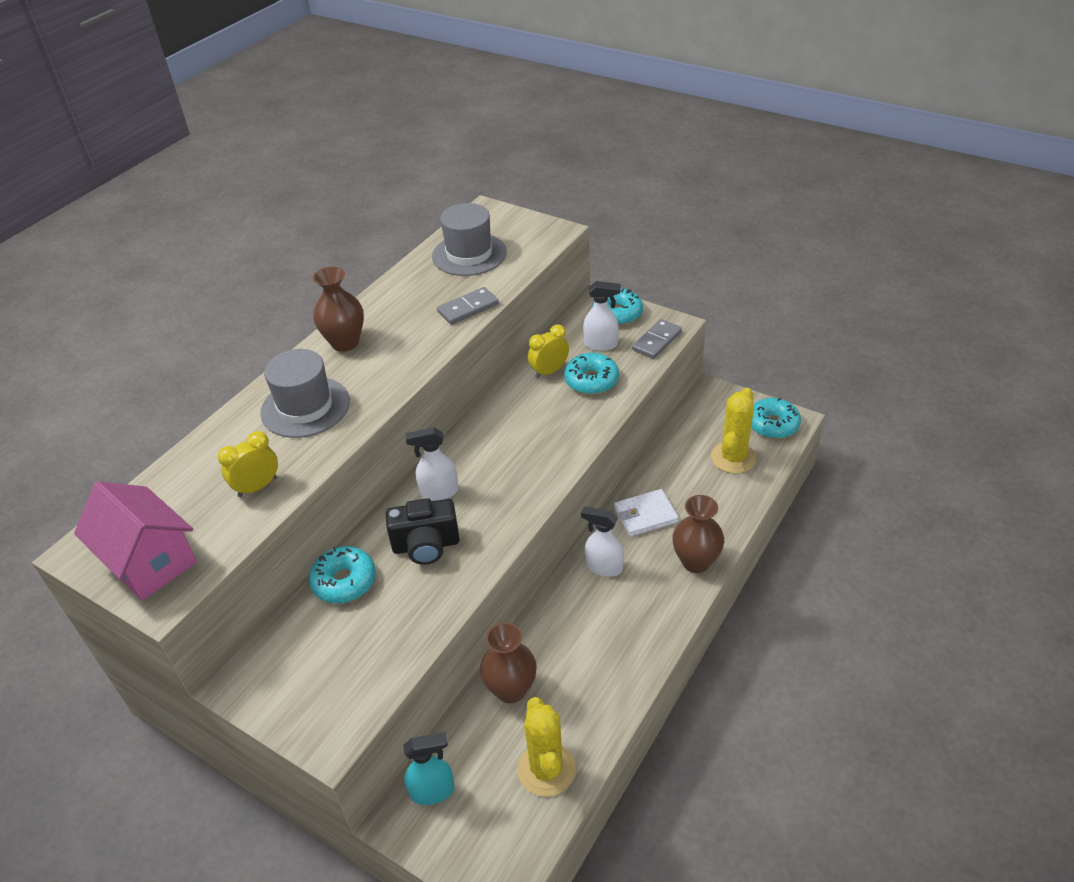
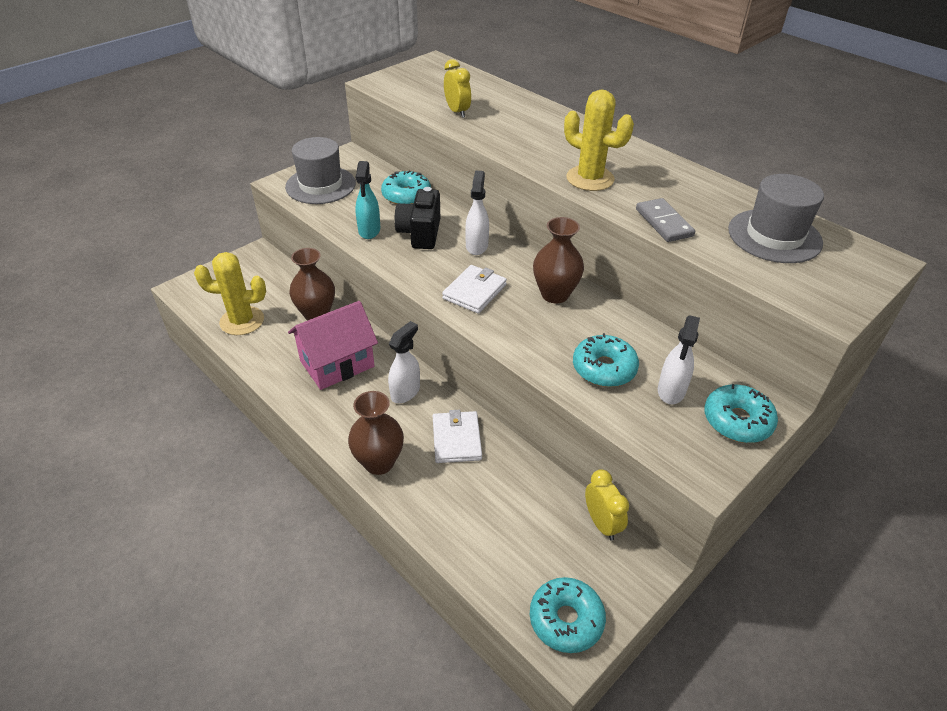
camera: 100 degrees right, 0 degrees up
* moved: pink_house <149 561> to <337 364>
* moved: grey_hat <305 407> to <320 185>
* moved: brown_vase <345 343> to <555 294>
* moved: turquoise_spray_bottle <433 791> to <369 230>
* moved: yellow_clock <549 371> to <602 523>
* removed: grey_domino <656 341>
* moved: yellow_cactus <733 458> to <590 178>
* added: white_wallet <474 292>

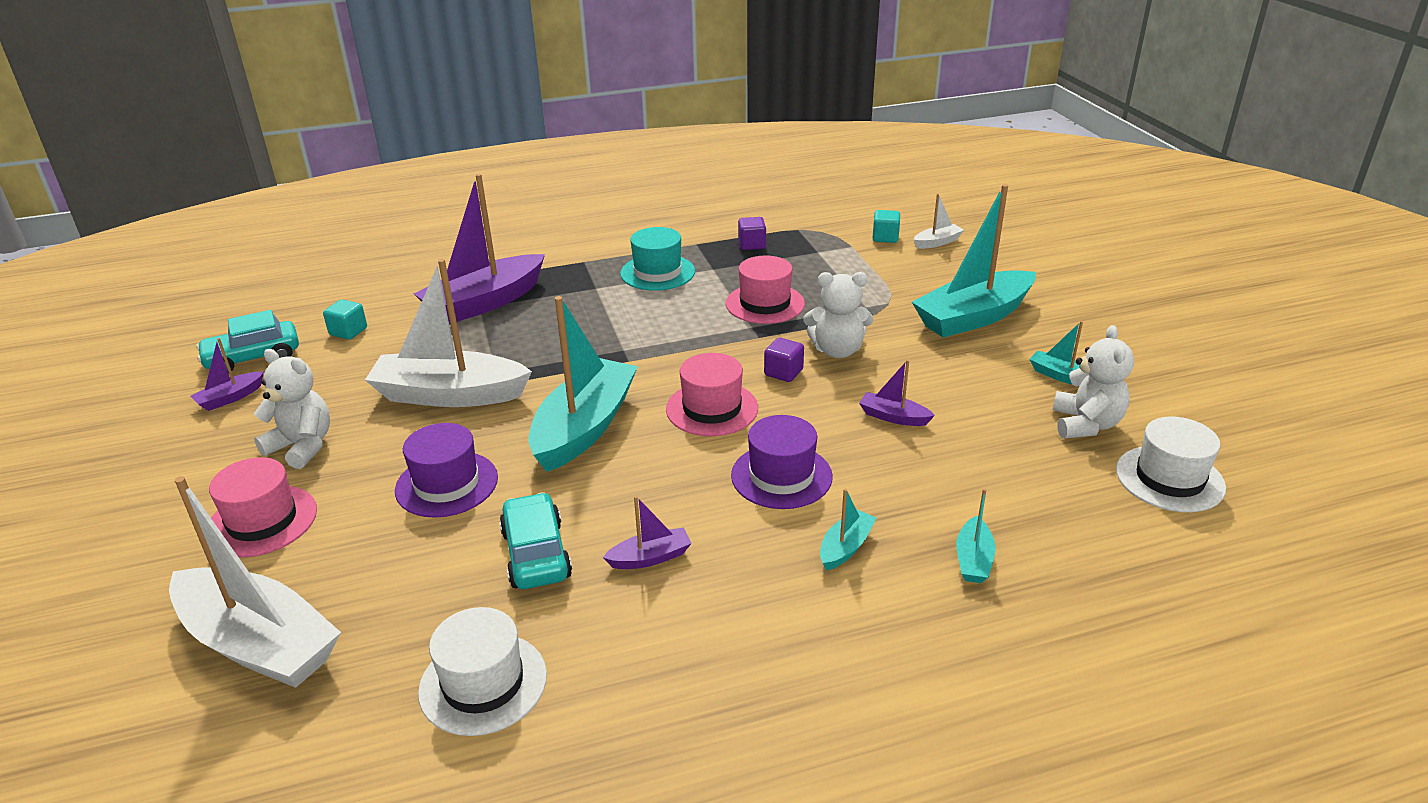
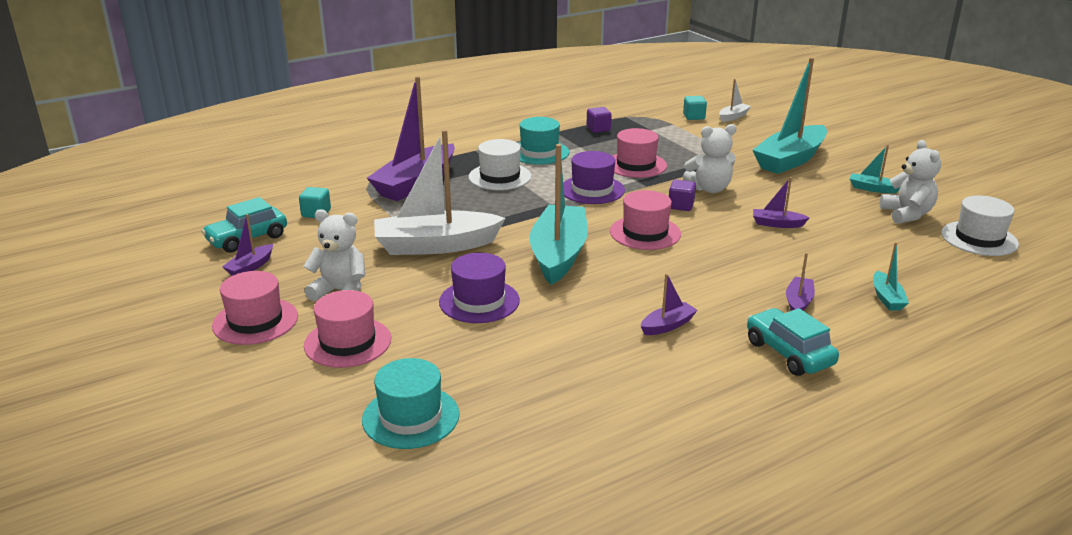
camera: 15 degrees left, 5 degrees down
* replaced: white_boat <259 643> to turquoise_hat <410 417>
* moved: white_hat <483 683> to <500 177>
* moved: turquoise_car <536 554> to <789 353>
* moved: purple_hat <781 476> to <592 190>
* recoloured: turquoise_boat <845 547> to purple_boat <798 302>
* added: pink_hat <255 321>

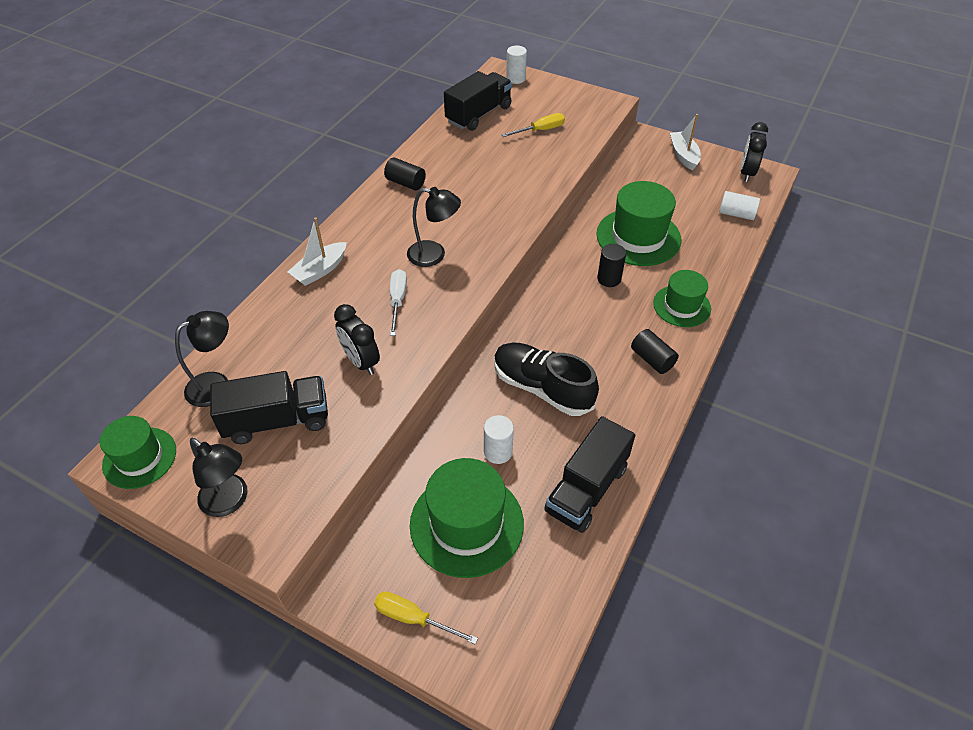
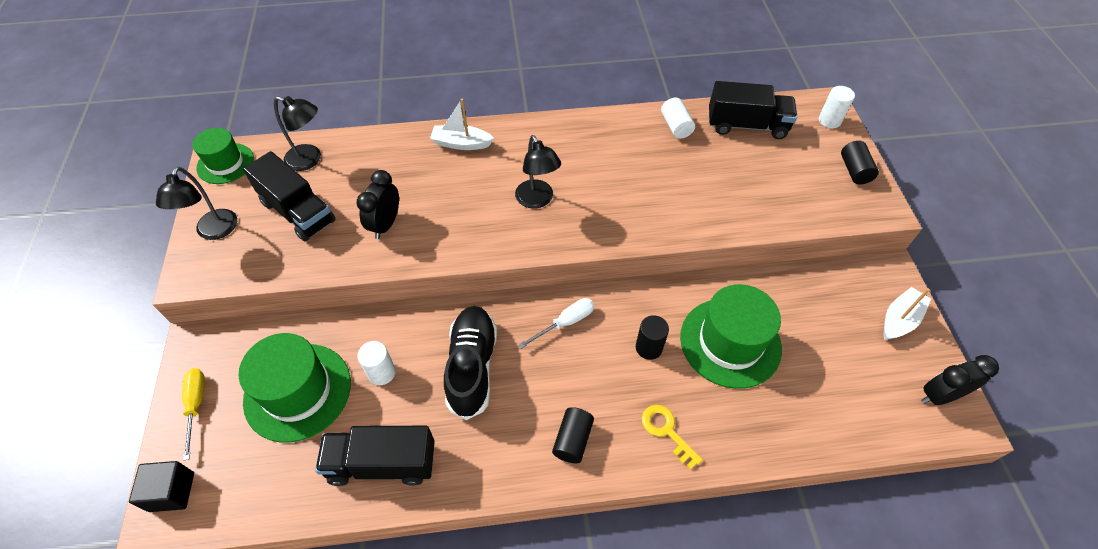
camera: 55 degrees right, 5 degrees up
* moved: black_cylinder <405 183> to <854 170>
* moved: white_screwdriver <397 301> to <565 323>
* removed: yellow_screwdriver <540 130>
* replaced: green_hat <681 306> to yellow_key <666 431>
* moved: white_cylinder <736 214> to <676 126>
* added: black_cube <172 492>

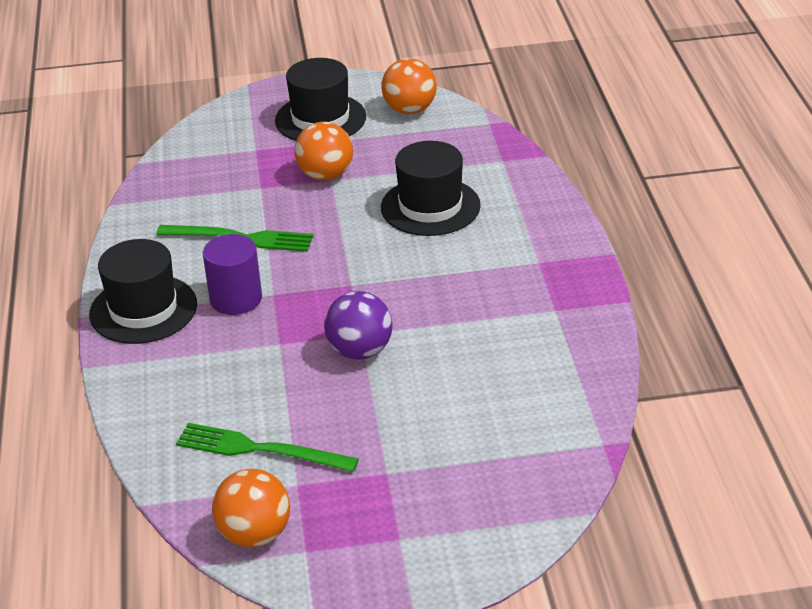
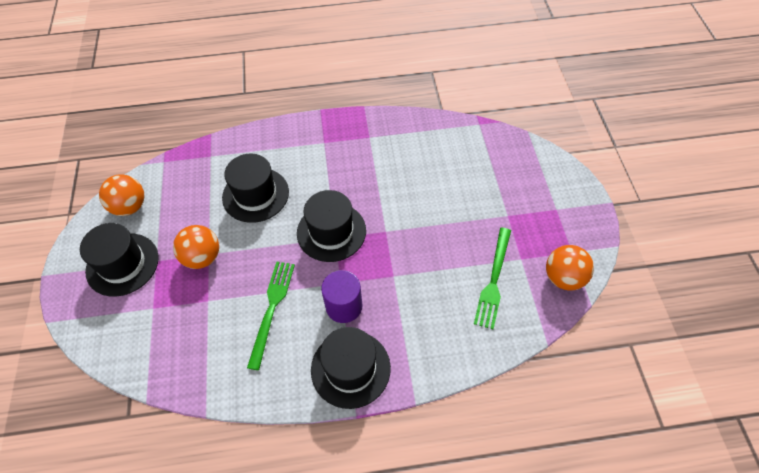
camera: 90 degrees left, 20 degrees up
* removed: purple_ball <360 351>
* added: black_hat <331 232>

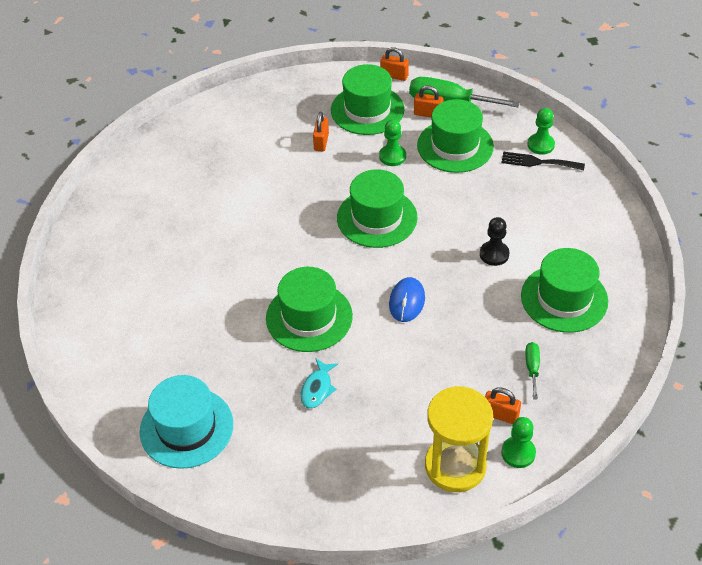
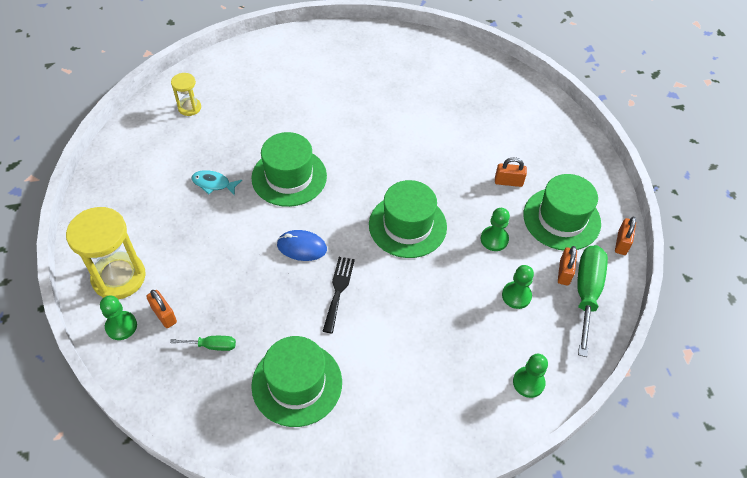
camera: 85 degrees right, 5 degrees up
* replaced: turquoise_hat <186 428> to yellow_hourglass <189 107>
* replaced: green_hat <455 146> to green_pawn <516 296>
* removed: black_pawn <494 254>
* turned: orange_padlock <500 415> = <164 315> 60 degrees counterclockwise
* moved: black_fork <538 162> to <338 290>

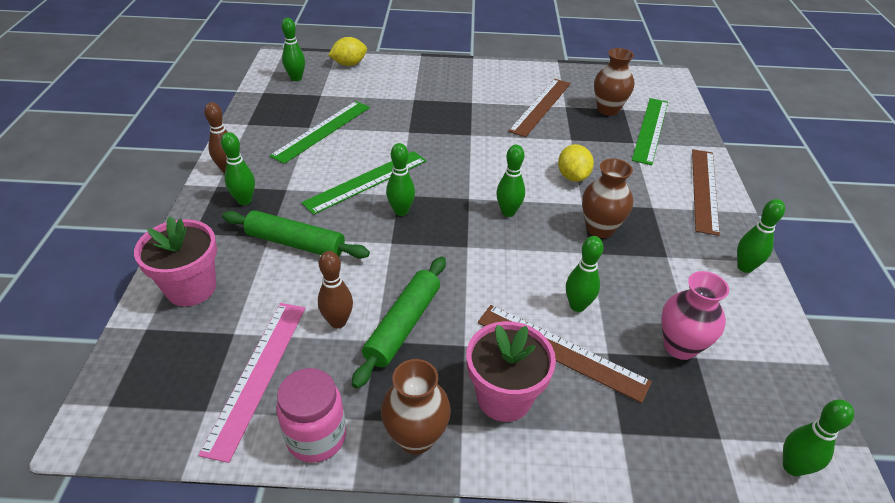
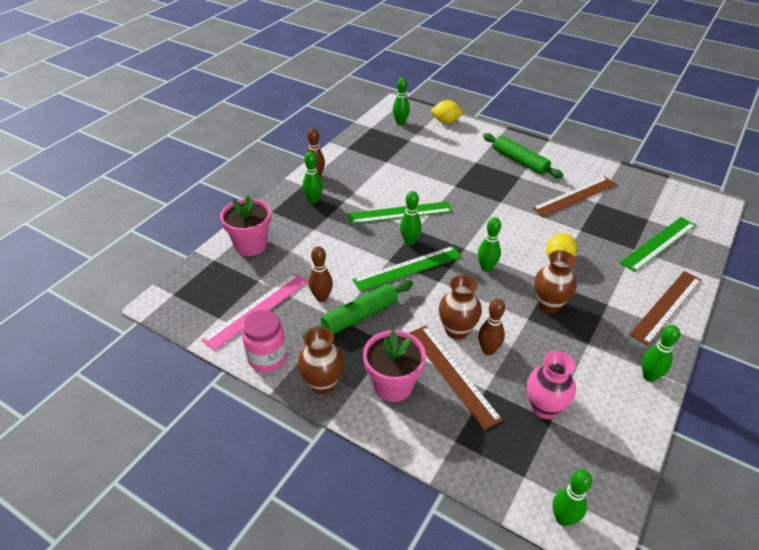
camera: 30 degrees right, 0 degrees up
* moved: green_rolling_pin <295 243> to <520 161>
* moved: green_ruler <322 131> to <408 268>
* recoloured: green_bowling_pin <577 305> to brown_bowling_pin <488 350>
* moved: brown_vase <608 110> to <457 330>

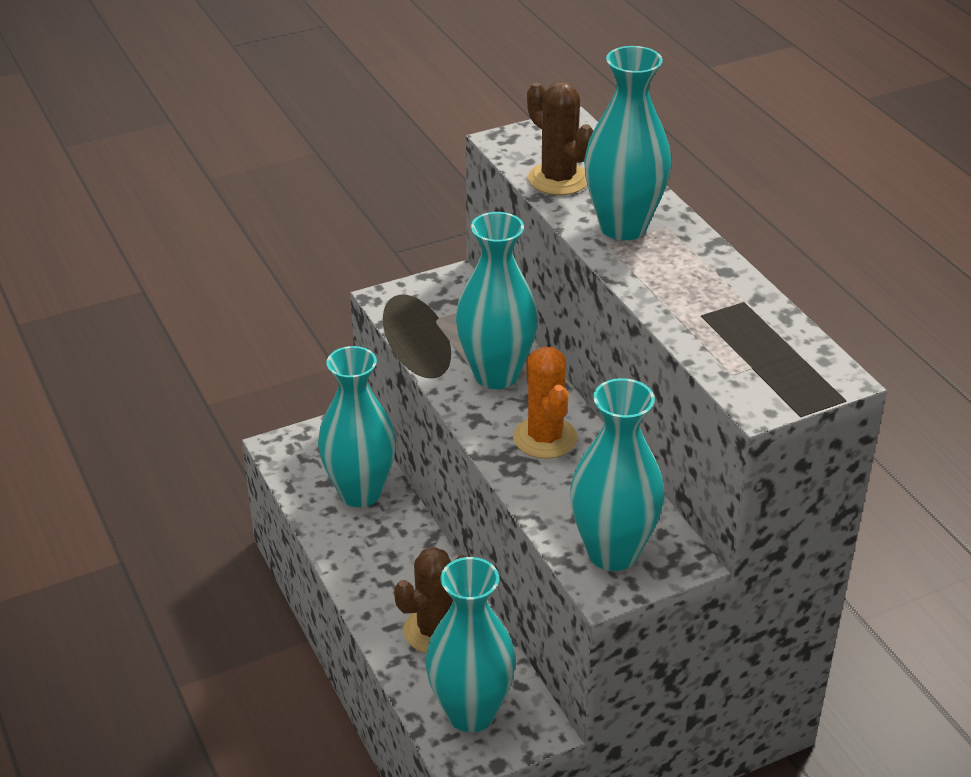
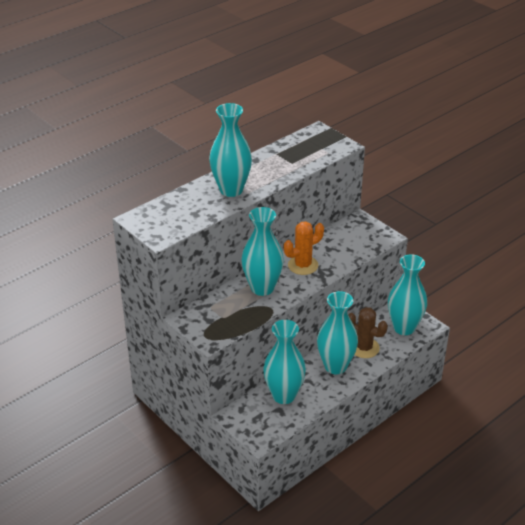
camera: 105 degrees left, 0 degrees up
* removed: brown_cactus <558 179>
* moved: turquoise_vase <612 552> to <335 366>

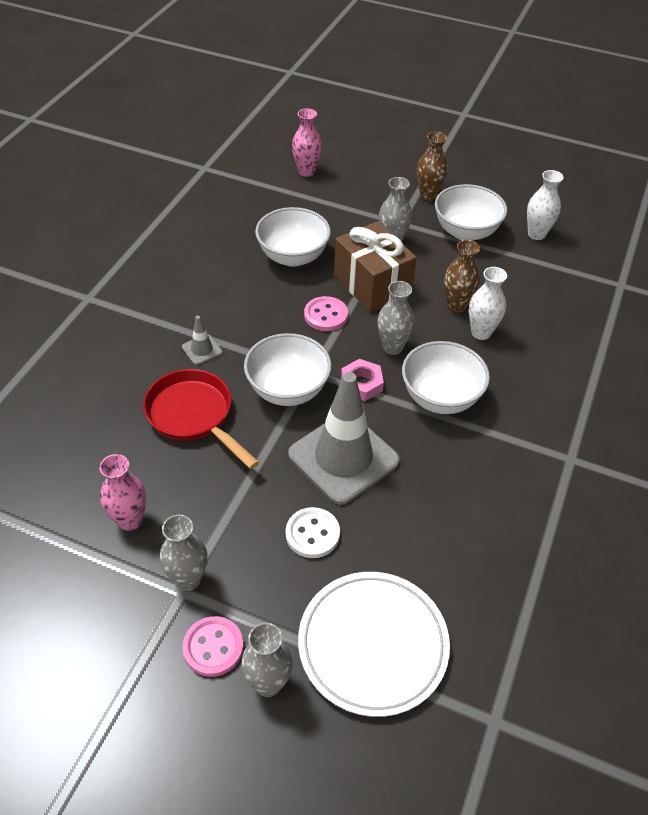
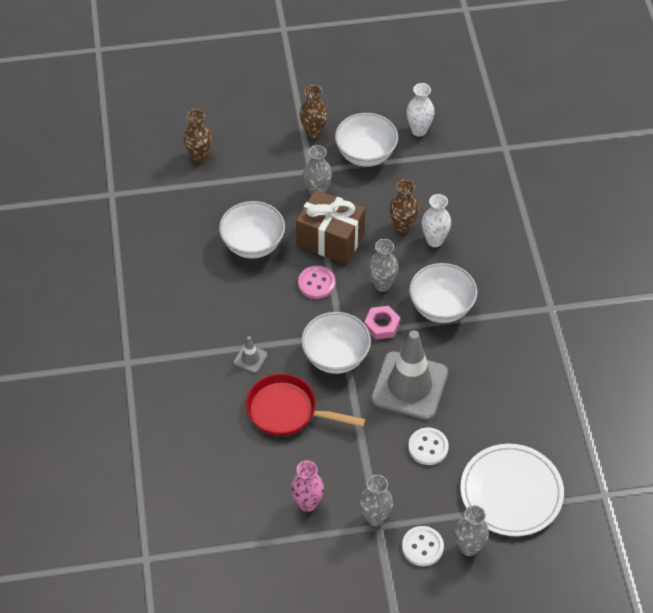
camera: 30 degrees left, 5 degrees up
* recoloured: pink_button <213 647> to white_button <422 547>
* recoloured: pink_vase <306 172> to brown_vase <199 156>

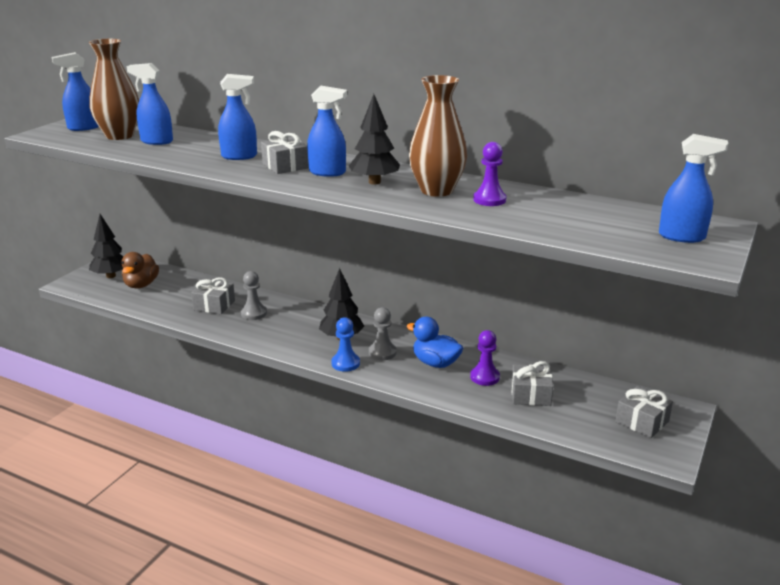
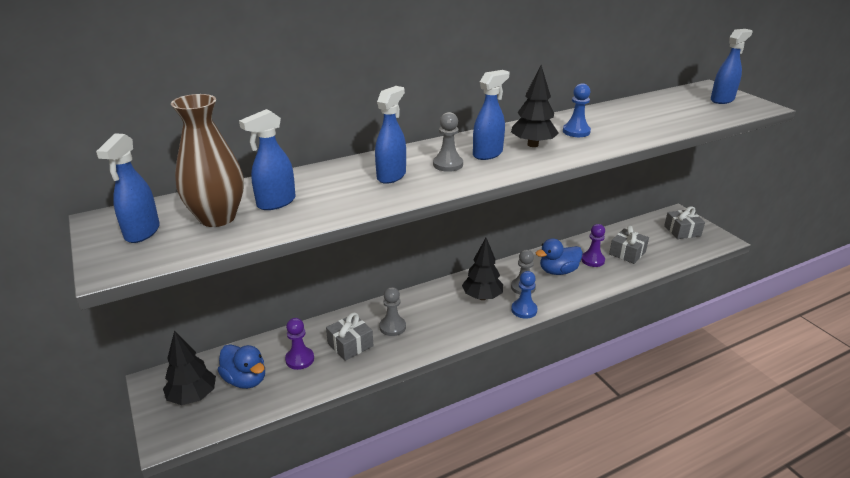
camera: 55 degrees left, 5 degrees up
* recoloured: brown_duck <141 285> to blue_duck <245 380>
* replaced: grey_gift <285 166> to grey_pawn <448 164>
* replaced: brown_vase <437 190> to blue_pawn <576 131>
* moved: purple_pawn <489 200> to <300 359>

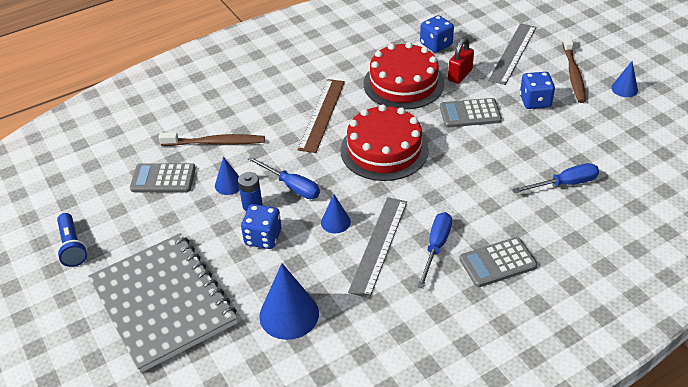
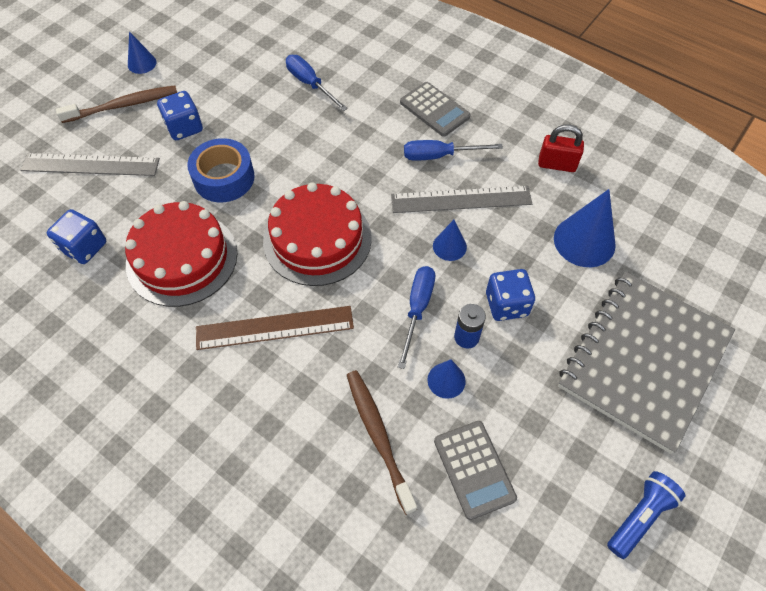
camera: 115 degrees left, 15 degrees up
* replaced: grey_calculator <470 113> to blue_tape <224 178>
* moved: red_padlock <460 75> to <557 164>

